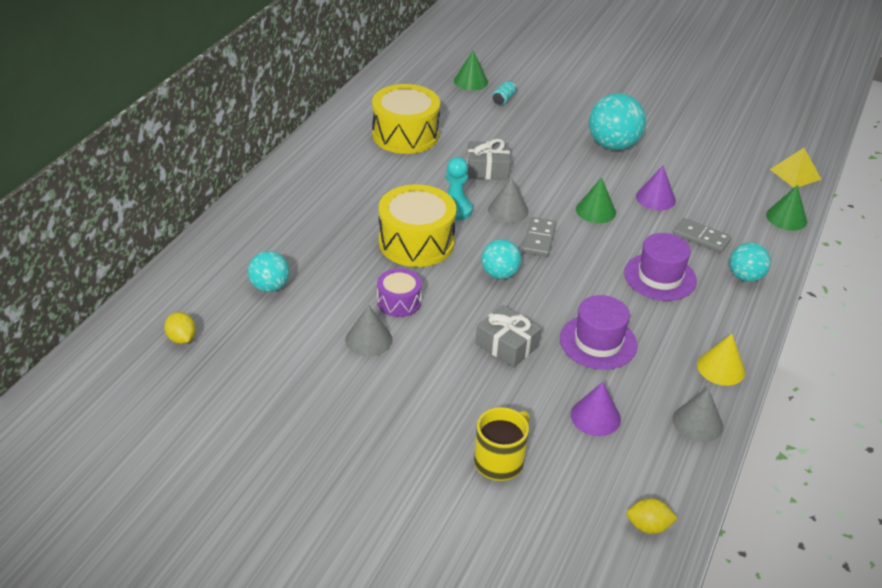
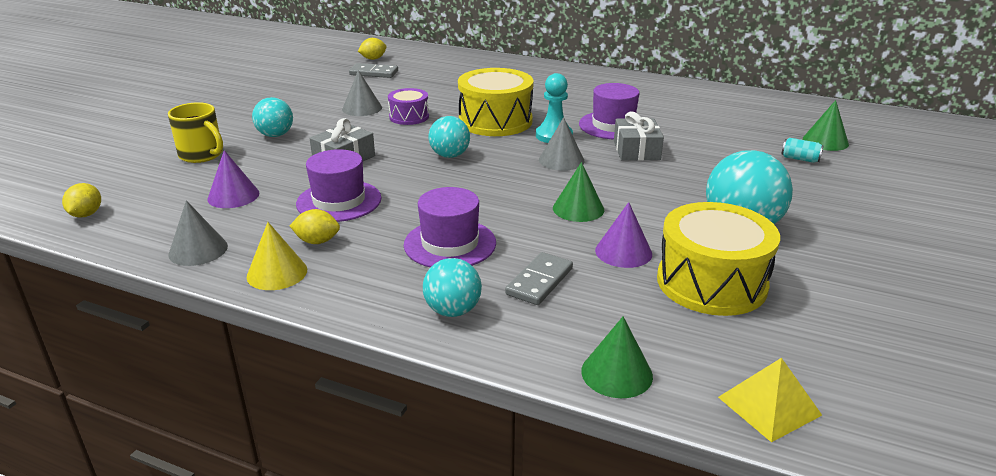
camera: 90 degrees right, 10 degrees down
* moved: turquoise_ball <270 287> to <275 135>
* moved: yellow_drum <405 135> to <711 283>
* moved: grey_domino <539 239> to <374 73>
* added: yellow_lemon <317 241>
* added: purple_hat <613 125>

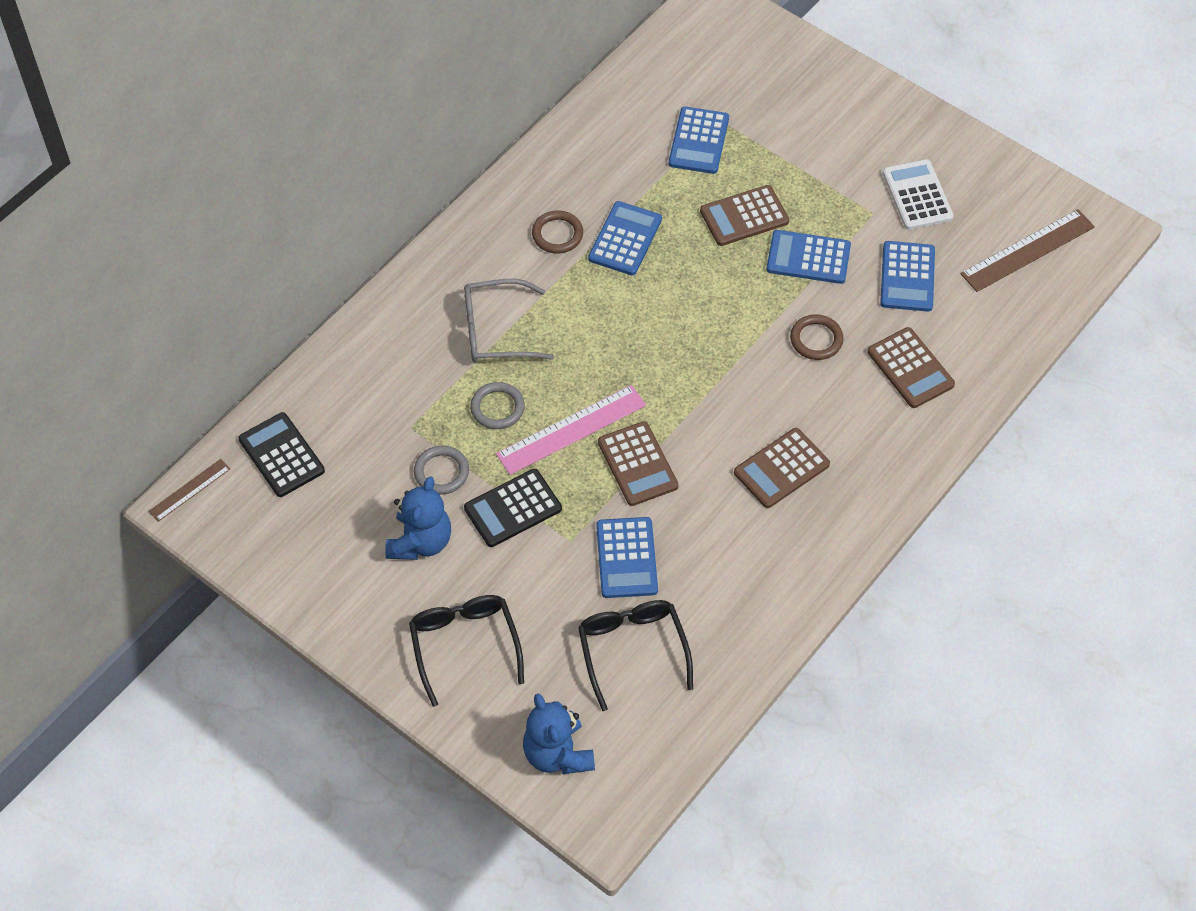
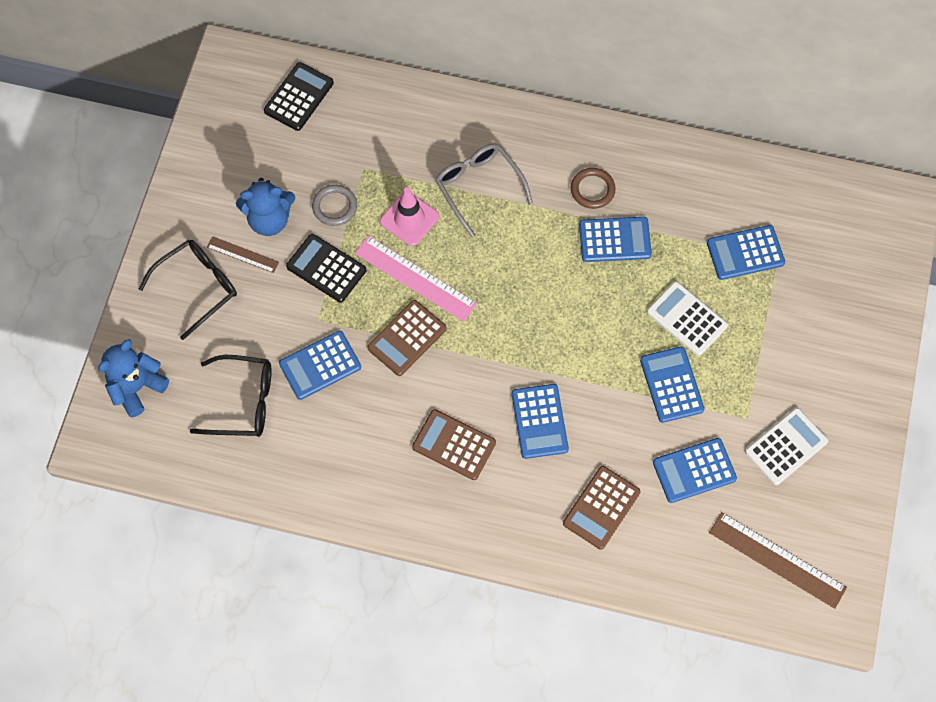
camera: 65 degrees right, 10 degrees up
* moved: brown_ruler <189 490> to <242 254>
* replaced: grey_ring <497 408> to pink_traffic_cone <409 219>
* turned: black_glasses <632 649> = <244 402> 45 degrees clockwise
* recoloured: brown_calculator <744 216> to white_calculator <687 319>
* removed: brown_ring <816 339>
* added: blue_calculator <539 421>

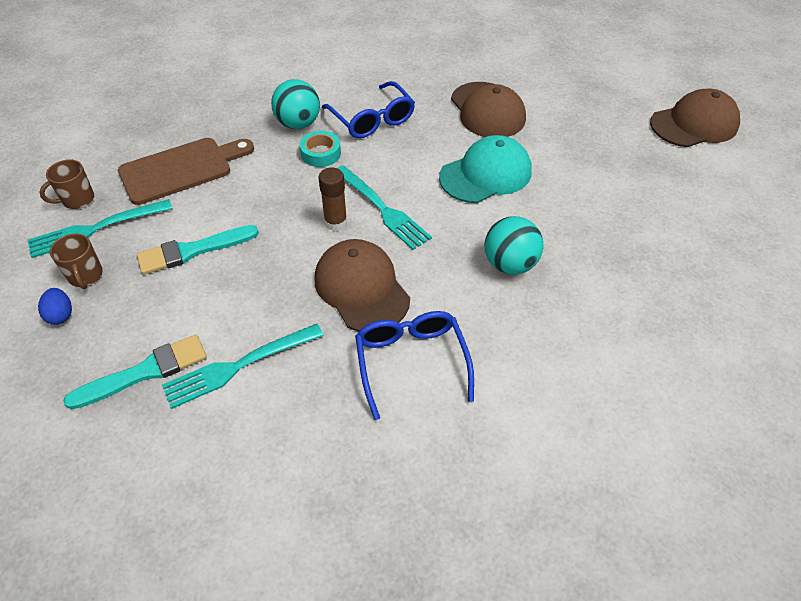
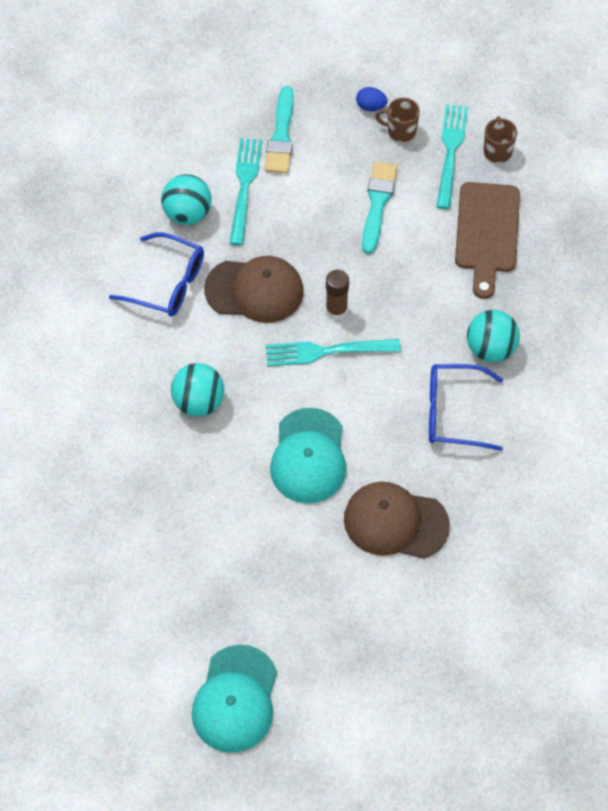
camera: 125 degrees right, 10 degrees up
* removed: turquoise_tape <321 153>
* recoloured: brown_cap <694 124> to turquoise_cap <235 699>
* added: turquoise_ball <187 213>

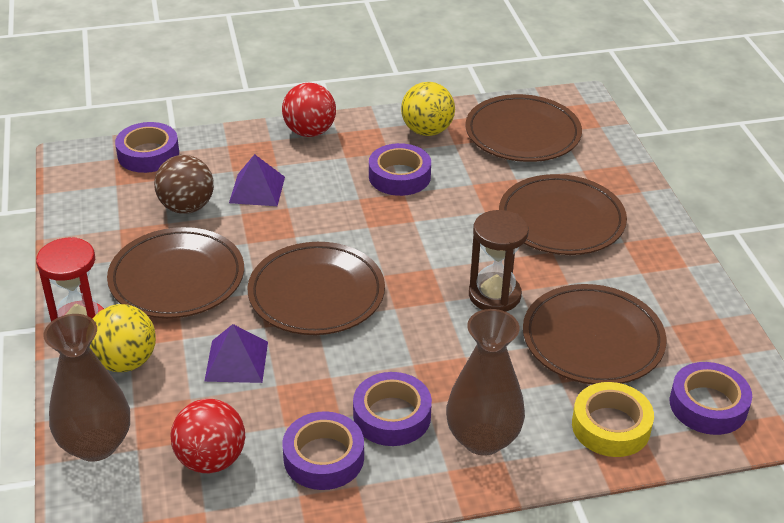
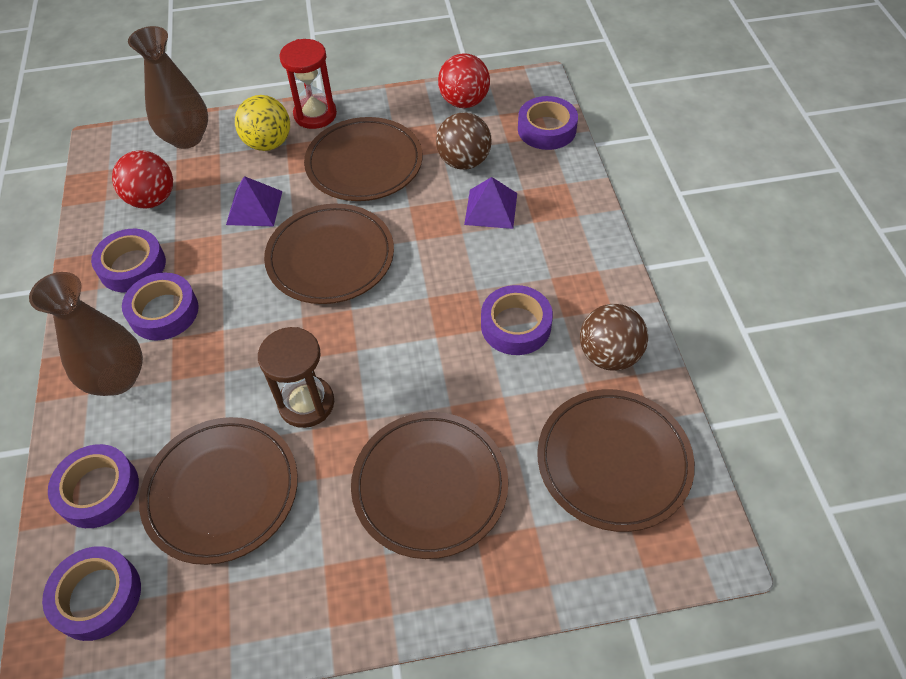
camera: 95 degrees right, 15 degrees up
* moved: red_ball <310 132> to <464 102>
* recoloured: yellow_ball <427 131> to brown_ball <609 355>
* recoloured: yellow_tape <611 426> to purple_tape <98 490>

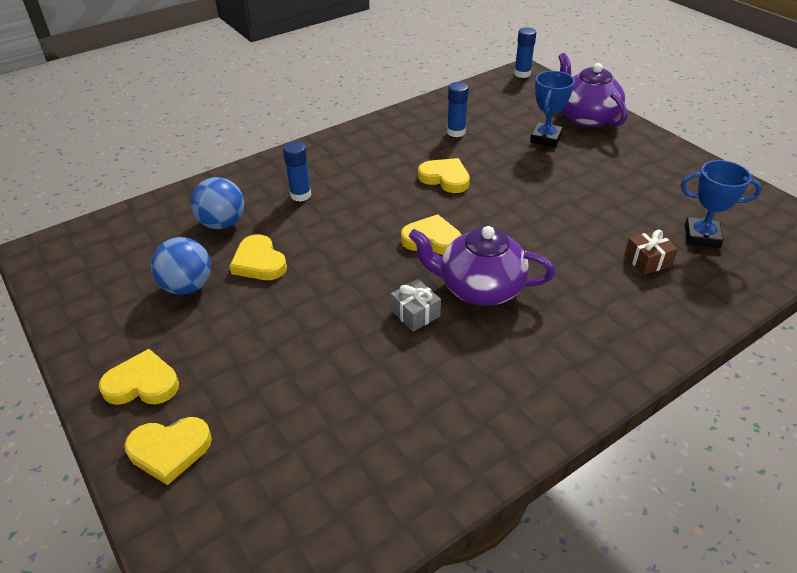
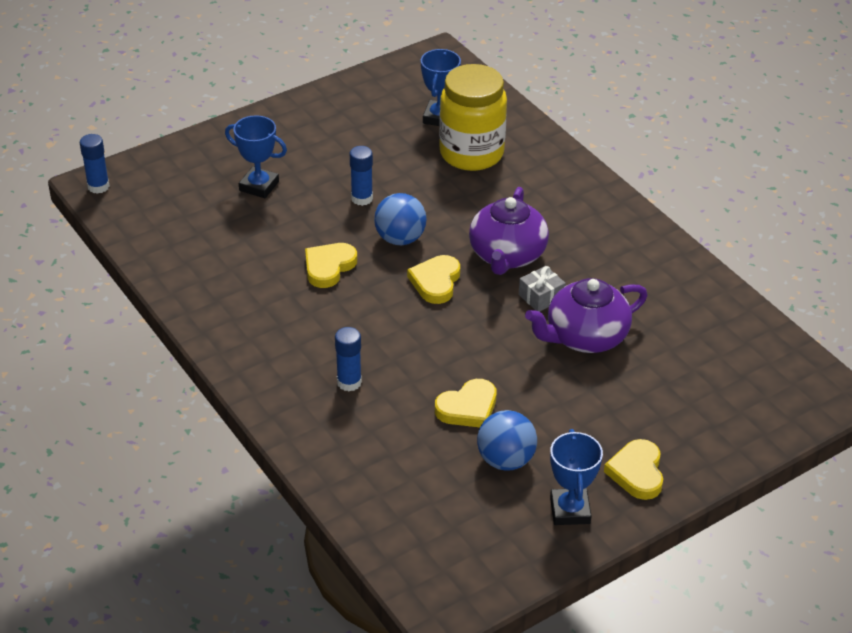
camera: 90 degrees left, 0 degrees up
* removed: yellow_heart <169 450>
* moved: blue_ball <222 223> to <400 239>
* moved: blue_glue_stick <456 132> to <362 198>
* moved: purple_teapot <586 117> to <585 337>
* replaced: brown_gift <647 260> to yellow_jar <471 153>
* added: blue_trophy <570 510>

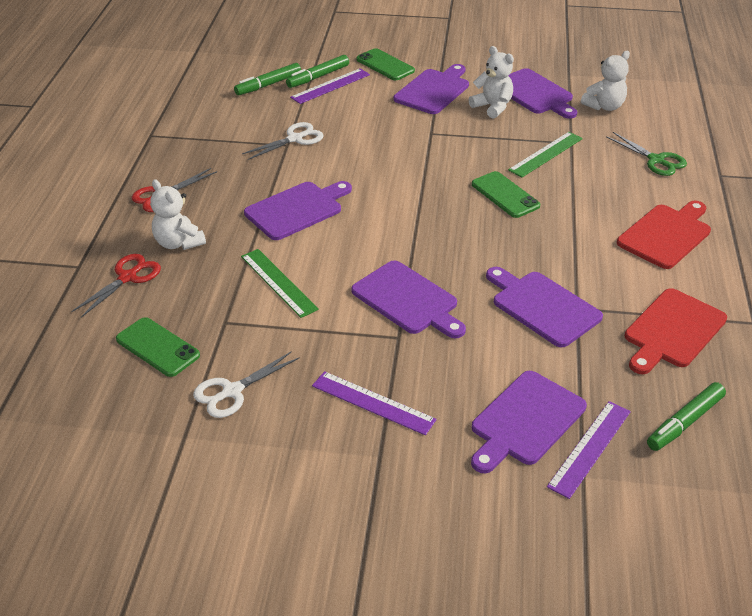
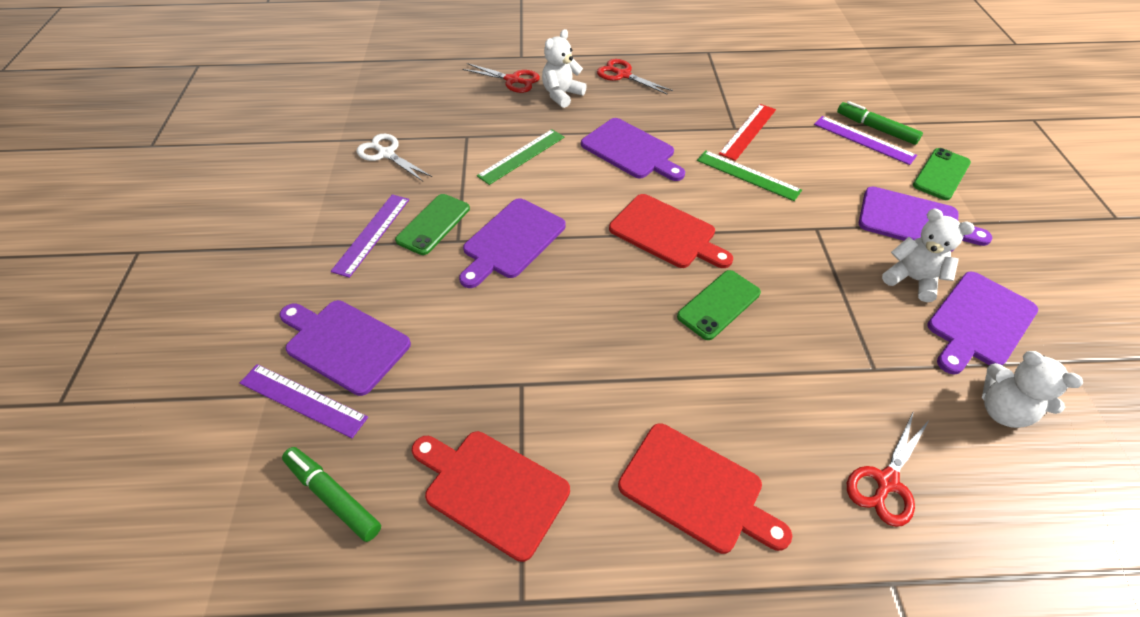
camera: 80 degrees right, 10 degrees up
* moved: green_phone <157 347> to <433 224>
* removed: green_marker <268 85>
* replaced: white_scissors <295 139> to red_ruler <748 131>
* turned: white_teddy_bear <492 107> = <912 279> 90 degrees counterclockwise
* removed: purple_cutting_board <542 307>
* moved: green_ruler <546 154> to <748 175>
* recoloured: green_scissors <656 160> to red_scissors <886 482>
* added: red_cutting_board <666 233>

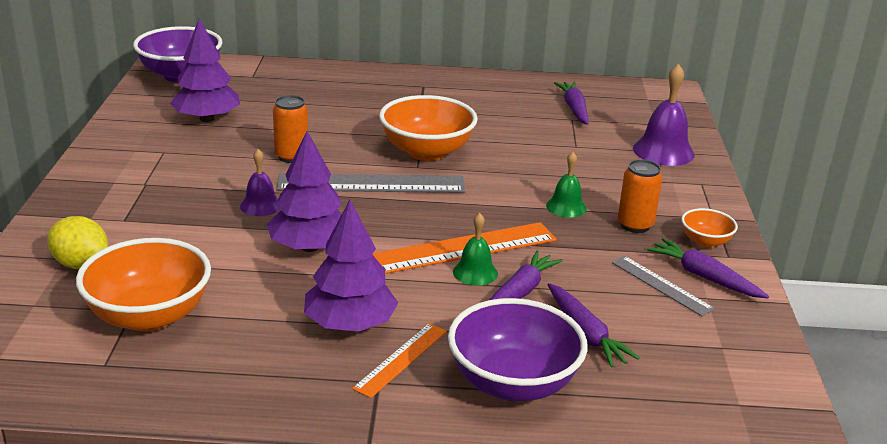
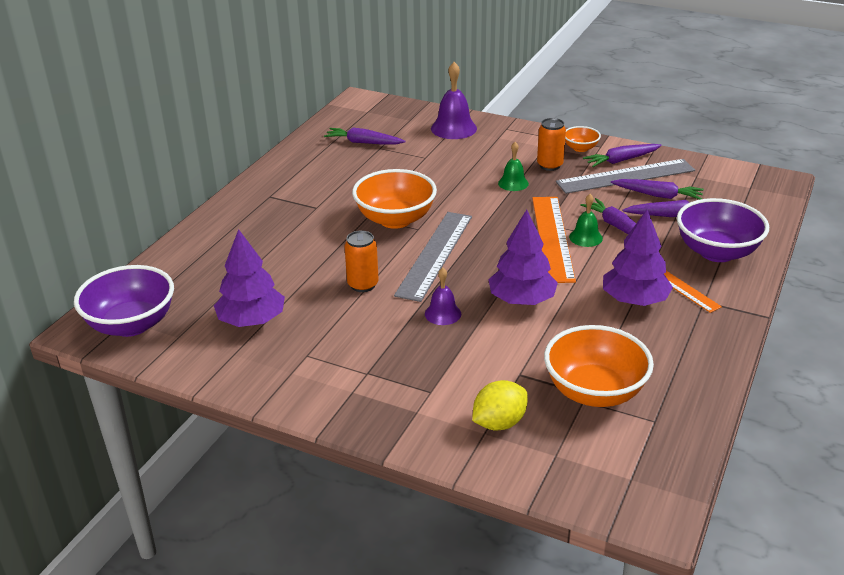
camera: 65 degrees left, 5 degrees up
* resized: grey_ruler <661 285> = <626 176> x1.83
* added: purple_carrot <658 195>

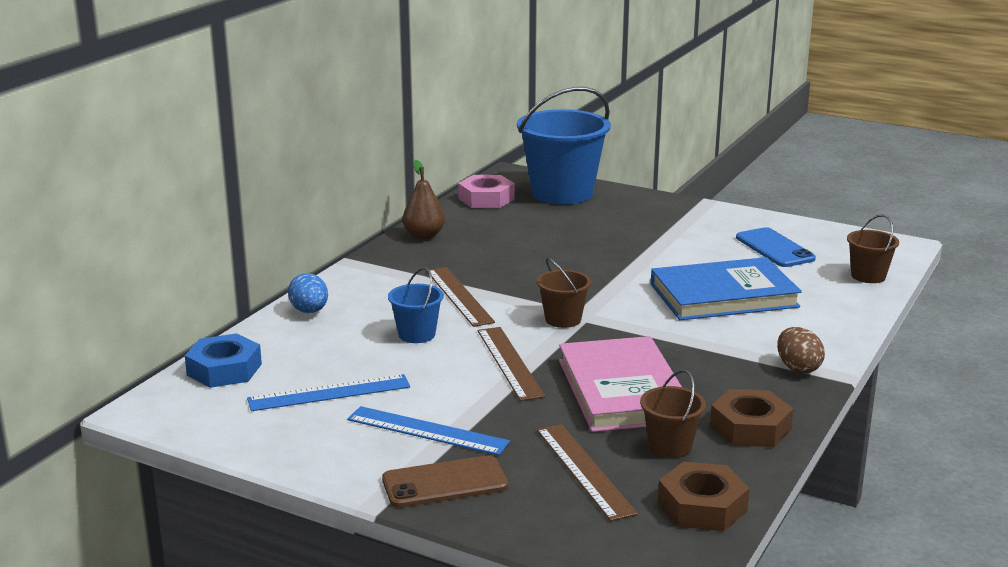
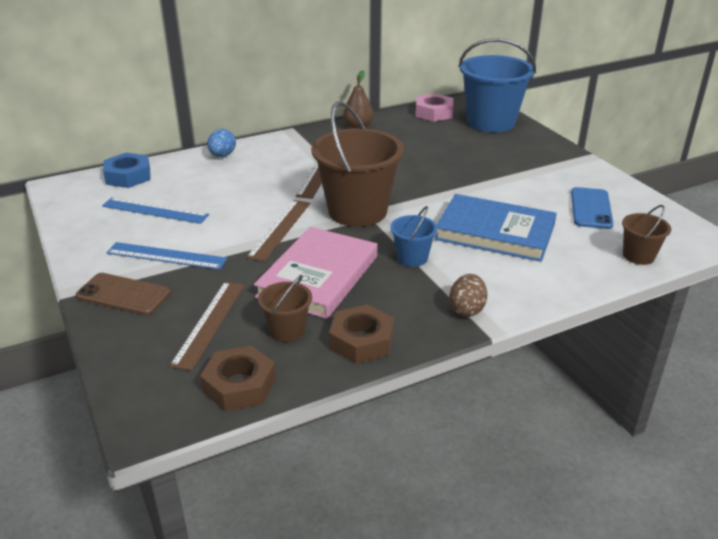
camera: 35 degrees right, 10 degrees up
* turned: blue_ruler <427 431> = <166 256> 45 degrees counterclockwise
* moved: blue_bucket <417 334> to <412 258>
* resized: brown_bucket <563 319> = <357 211> x2.12

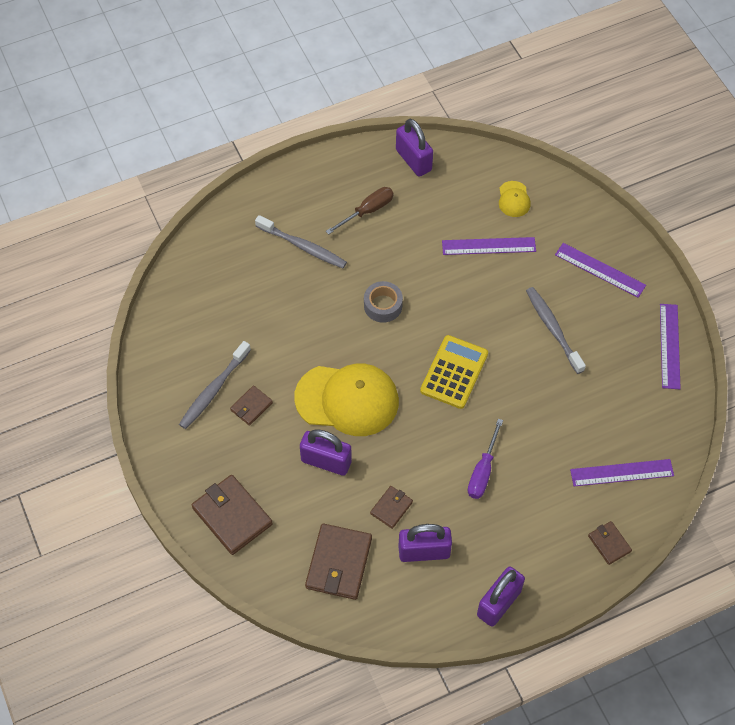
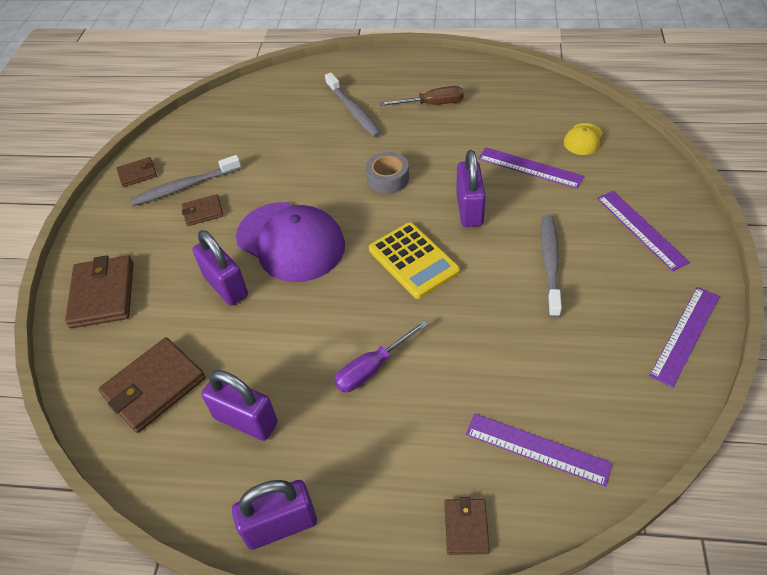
camera: 35 degrees right, 10 degrees down
* recoloured: yellow_cap <347 399> to purple_cap <291 241>
* moved: brown_wallet <391 508> to <137 174>
* moved: purple_padlock <413 160> to <469 209>
* turned: yellow_calculator <454 372> = <413 260> 90 degrees clockwise

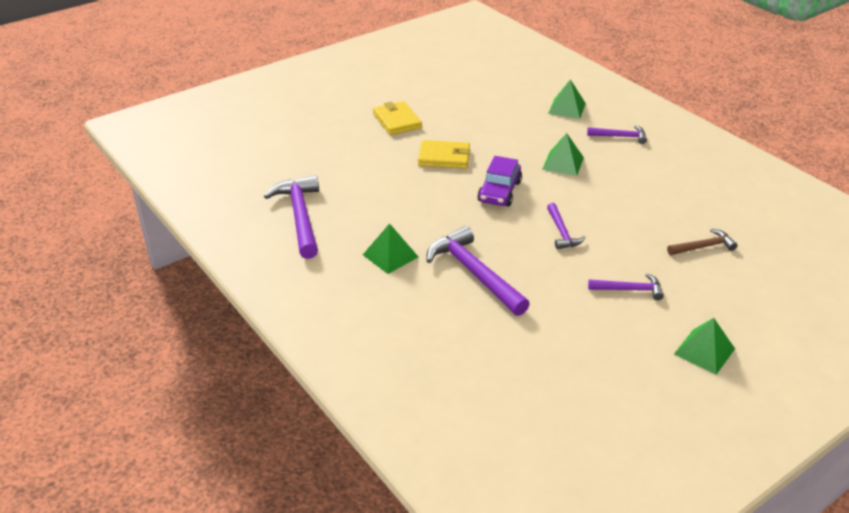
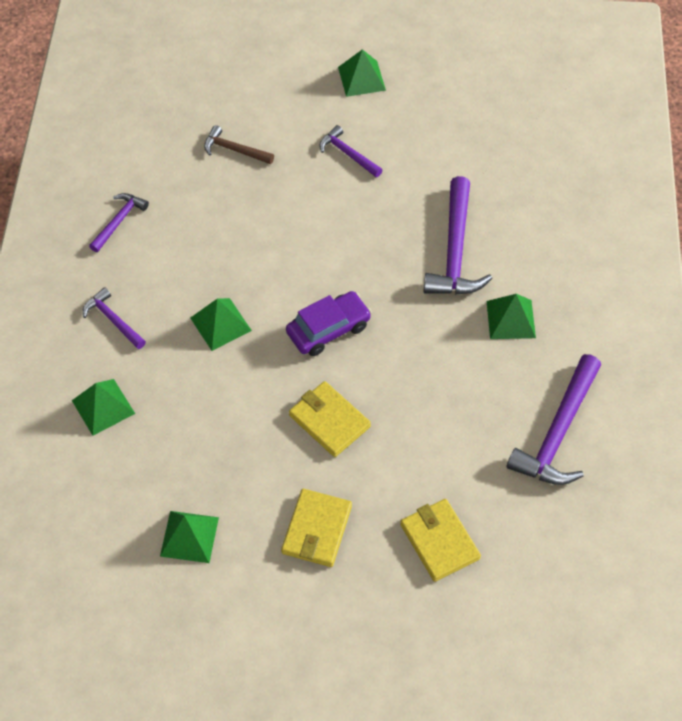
camera: 140 degrees left, 20 degrees up
* moved: purple_hammer <561 232> to <119 221>
* added: green_pyramid <189 536>
* added: yellow_wallet <439 541>

